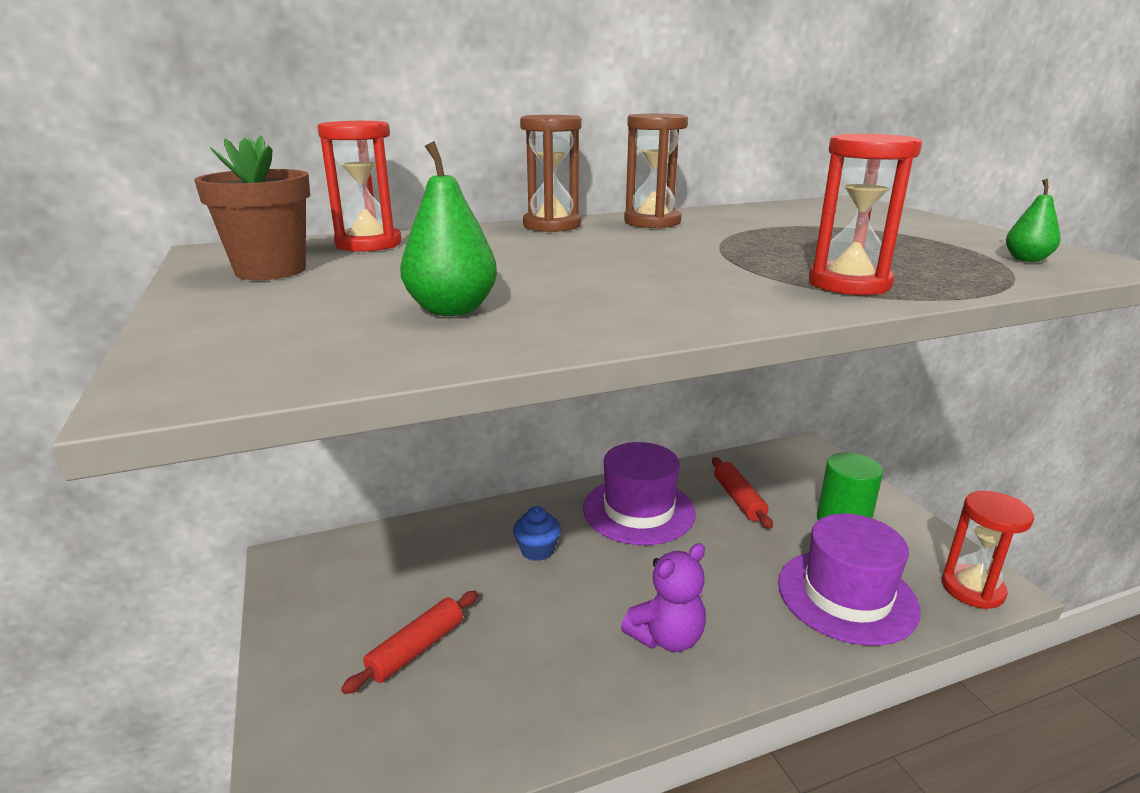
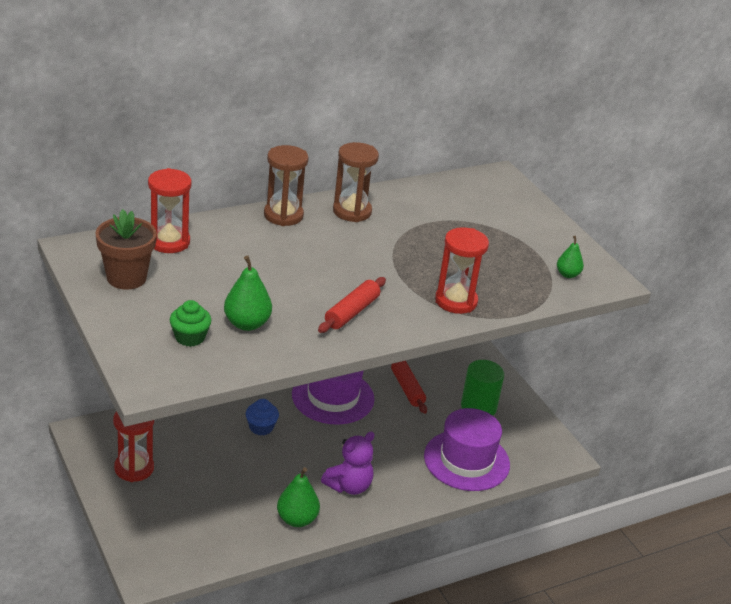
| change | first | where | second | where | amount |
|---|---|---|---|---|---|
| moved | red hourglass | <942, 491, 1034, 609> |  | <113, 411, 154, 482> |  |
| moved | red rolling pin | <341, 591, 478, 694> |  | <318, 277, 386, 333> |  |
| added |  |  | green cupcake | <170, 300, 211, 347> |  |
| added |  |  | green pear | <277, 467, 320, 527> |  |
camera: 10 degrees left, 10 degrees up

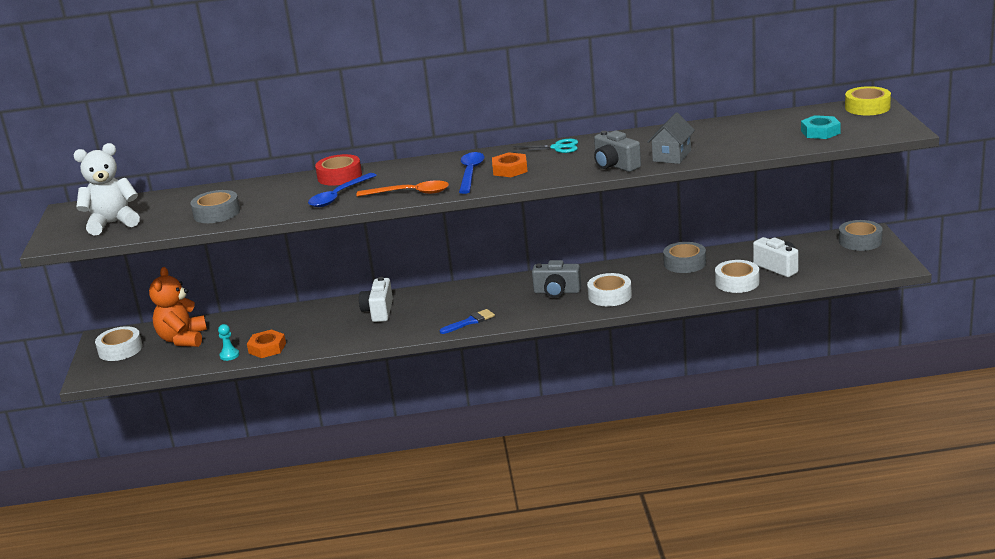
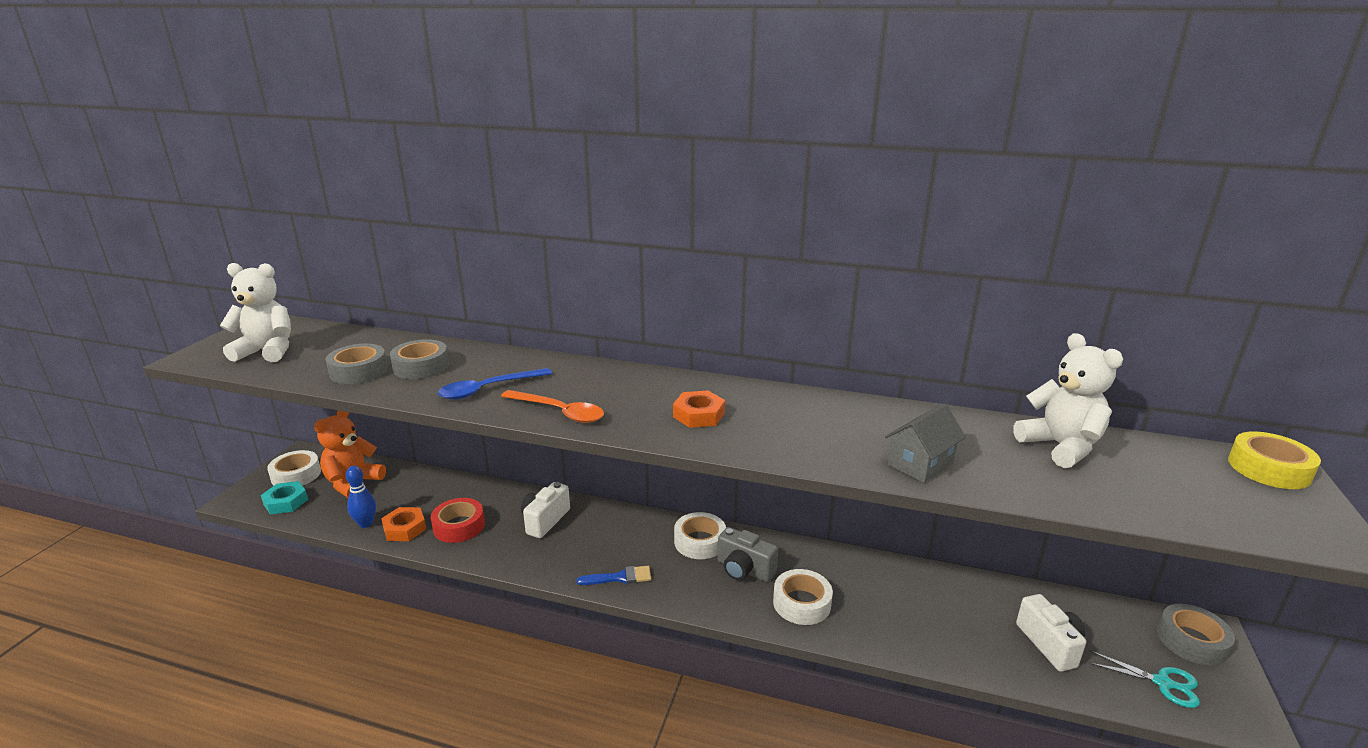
| change | first | where | second | where | amount |
|---|---|---|---|---|---|
| moved | turquoise nut | <801, 115, 841, 139> |  | <261, 481, 308, 515> |  |
| removed | grey camera | <594, 130, 641, 172> |  |  |  |
| moved | turquoise scissors | <512, 139, 578, 153> |  | <1089, 651, 1200, 708> |  |
| removed | blue spoon | <459, 152, 484, 194> |  |  |  |
| moved | red tape | <315, 154, 362, 186> |  | <431, 498, 485, 543> |  |
| moved | grey tape | <663, 242, 706, 273> |  | <390, 339, 449, 379> |  |
| moved | white tape | <715, 260, 759, 293> |  | <674, 512, 726, 559> |  |
| replaced | turquoise pawn | <218, 324, 239, 361> | blue bowling pin | <346, 466, 376, 528> |  |
| added |  |  | white teddy bear | <1013, 333, 1123, 468> |  |
camera: 20 degrees right, 0 degrees up

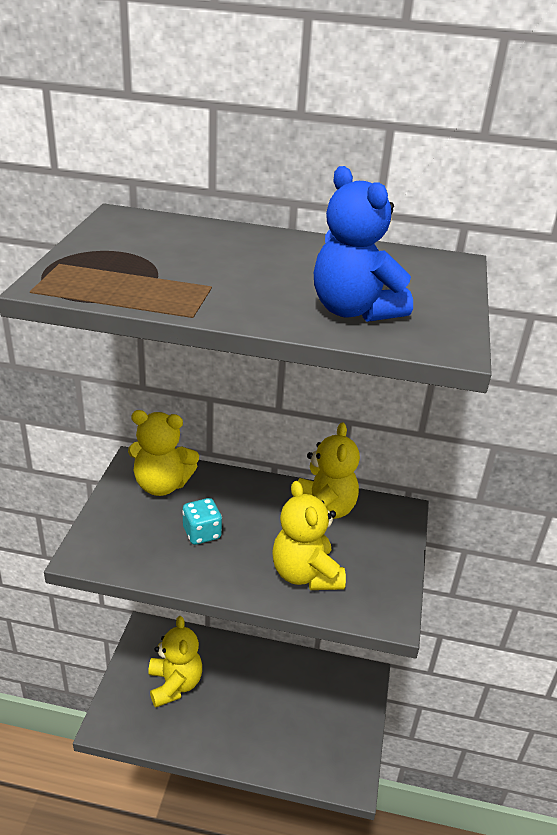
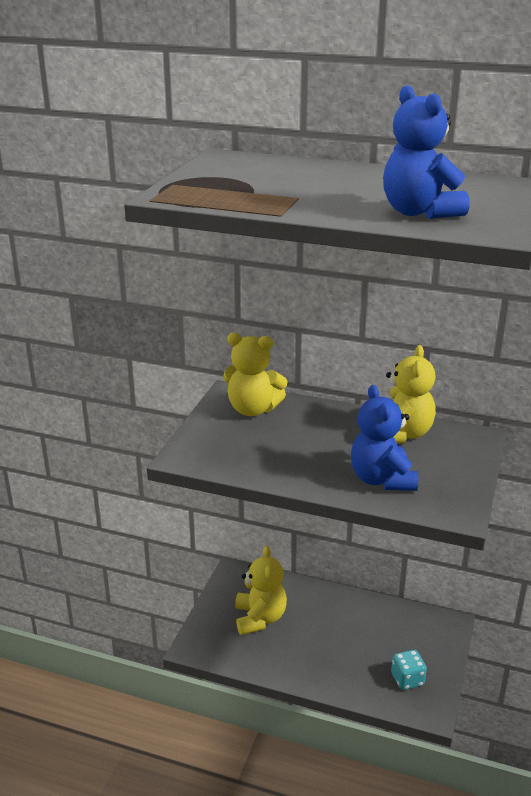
| change | first | where | second | where | amount |
|---|---|---|---|---|---|
| recoloured | yellow teddy bear | <272, 481, 346, 590> | blue teddy bear | <351, 385, 418, 491> |  |
| moved | turquoise dice | <182, 498, 222, 545> |  | <391, 650, 427, 690> |  |
camera: 10 degrees right, 5 degrees down

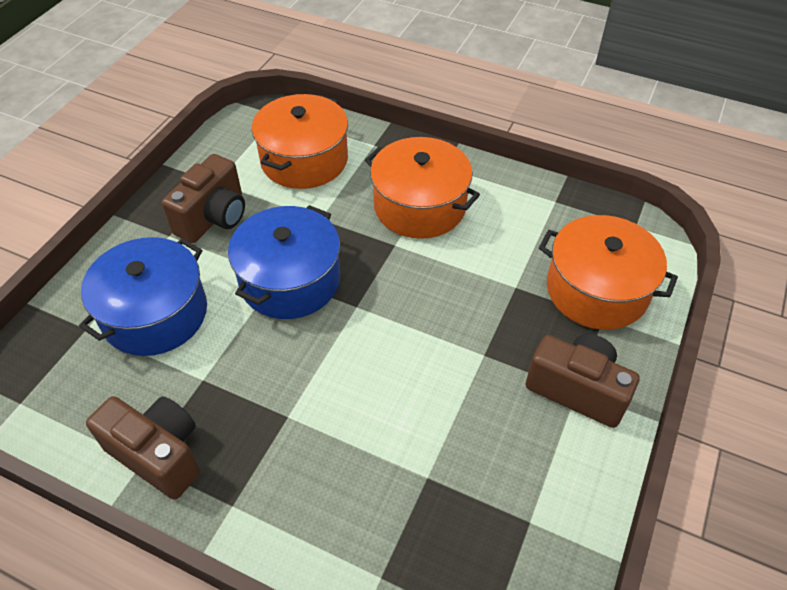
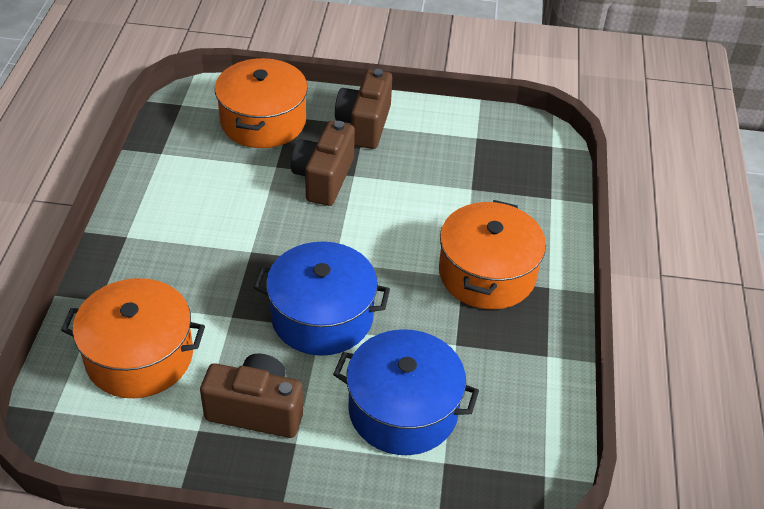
| change | first | where | second | where | amount |
|---|---|---|---|---|---|
| moved | orange pot | <365, 137, 480, 239> |  | <439, 200, 546, 309> |  |
| moved | brown camera | <86, 396, 200, 500> |  | <291, 121, 355, 206> |  |
camera: 110 degrees left, 5 degrees down

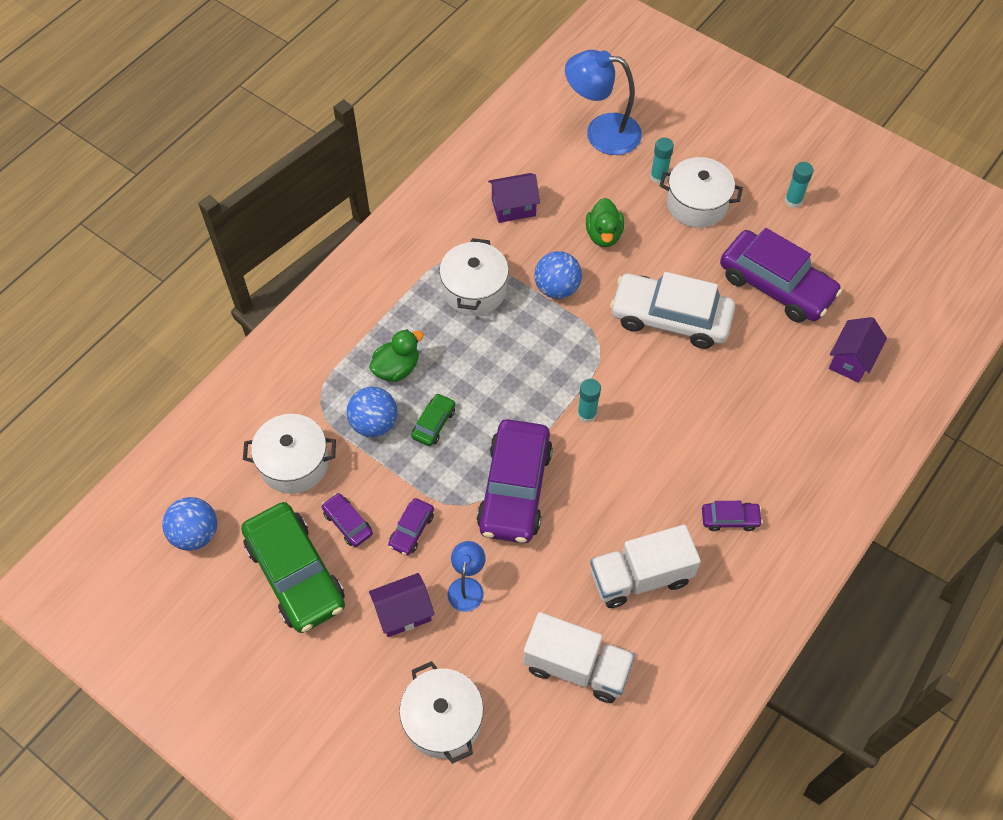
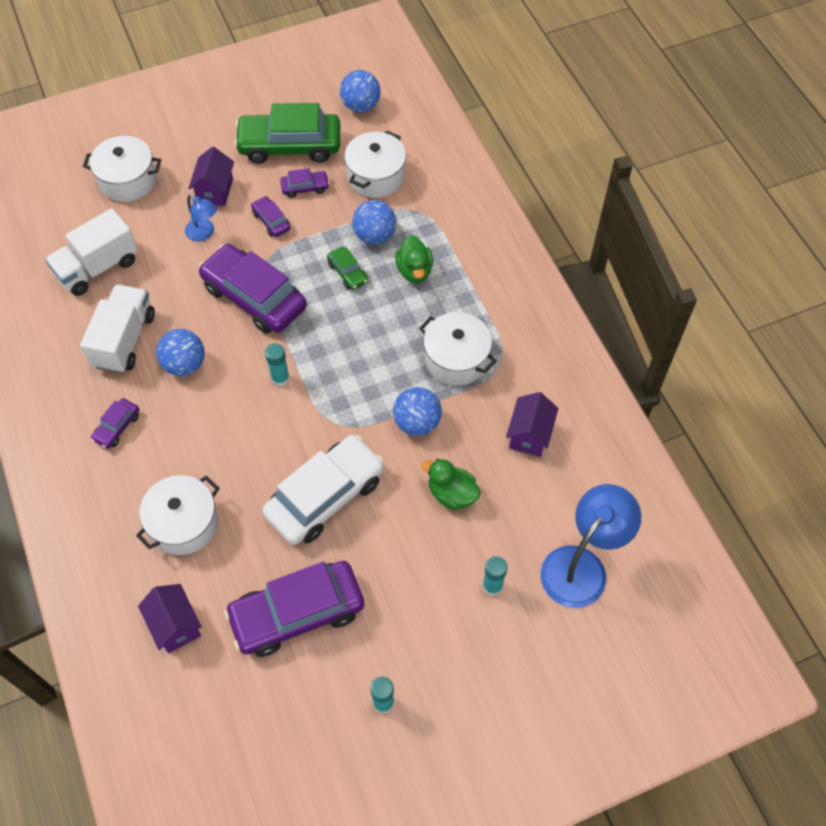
| change | first | where | second | where | amount |
|---|---|---|---|---|---|
| moved | white pot | <660, 157, 743, 228> |  | <136, 475, 220, 555> |  |
| added |  |  | blue ball | <156, 329, 205, 376> |  |
camera: 120 degrees right, 0 degrees up

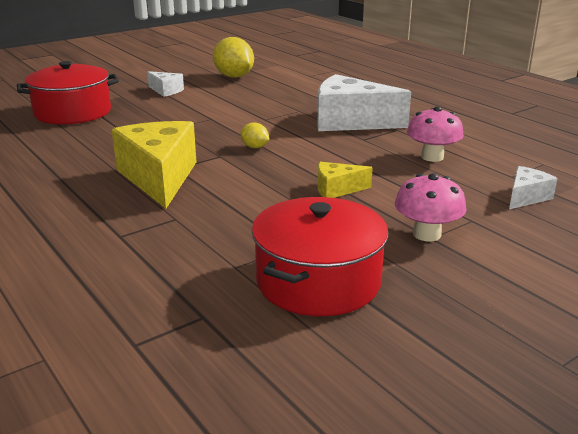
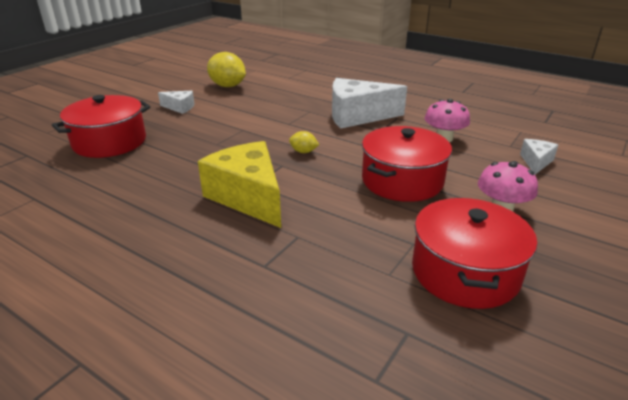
| change | first | where | second | where | amount |
|---|---|---|---|---|---|
| replaced | yellow cheese | <318, 162, 373, 198> | red pot | <362, 126, 452, 202> |  |
camera: 20 degrees left, 5 degrees up

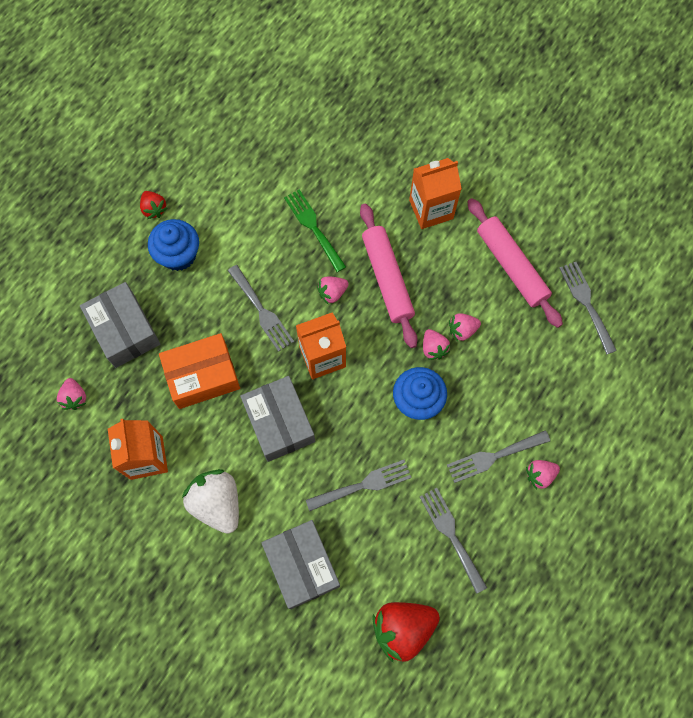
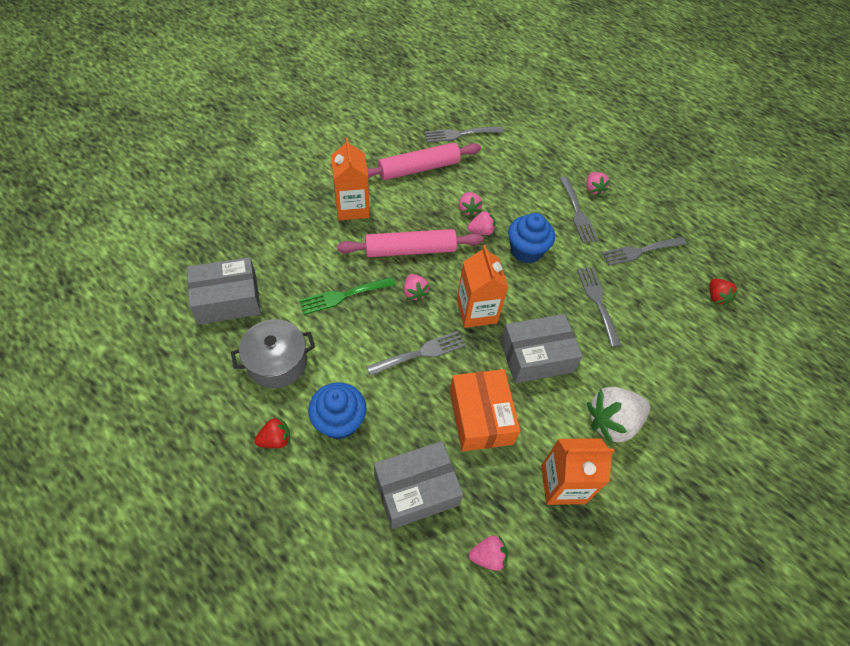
| change | first | where | second | where | amount |
|---|---|---|---|---|---|
| moved | grey box | <261, 520, 340, 609> |  | <187, 257, 261, 325> |  |
| resized | red strawberry | <372, 602, 440, 663> |  | <710, 279, 739, 306> | x0.53 |
| added |  |  | grey pot | <231, 319, 315, 388> |  |
camera: 85 degrees left, 15 degrees down

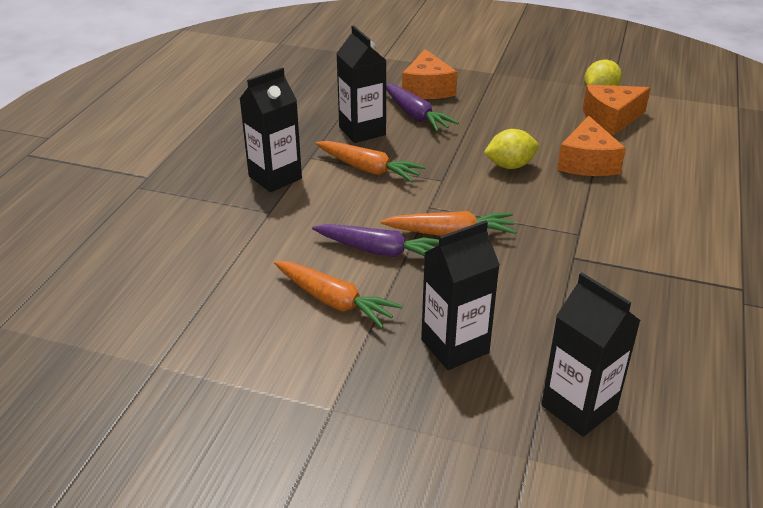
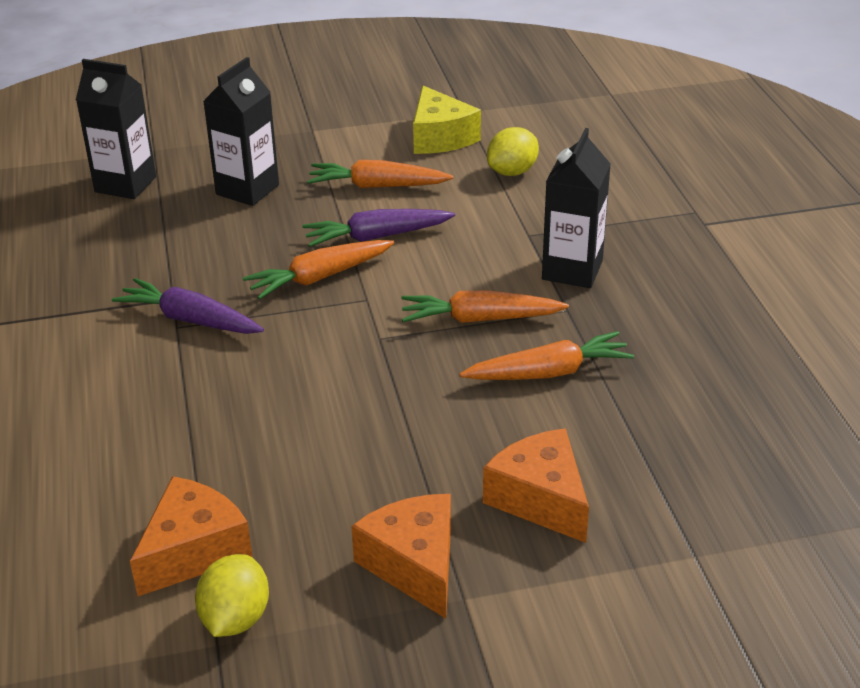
| change | first | where | second | where | amount |
|---|---|---|---|---|---|
| replaced | black carton | <336, 25, 387, 143> | orange carrot | <459, 331, 634, 380> |  |
| moved | purple carrot | <386, 83, 459, 132> |  | <112, 278, 264, 334> |  |
| moved | orange cheese | <557, 116, 626, 176> |  | <351, 494, 451, 619> |  |
| moved | yellow lemon | <484, 129, 539, 169> |  | <487, 127, 539, 176> |  |
| added |  |  | yellow cheese | <413, 86, 481, 154> |  |
camera: 150 degrees right, 0 degrees up

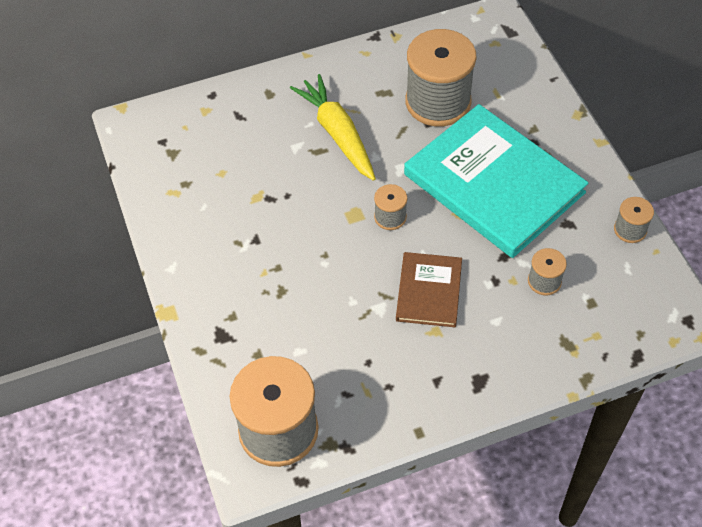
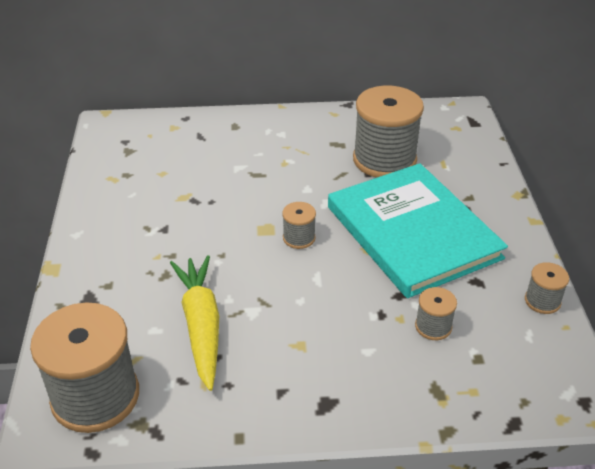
| change | first | where | second | where | amount |
|---|---|---|---|---|---|
| moved | yellow carrot | <290, 74, 376, 181> |  | <170, 255, 219, 391> |  |
| removed | brown book | <396, 252, 462, 327> |  |  |  |
camera: 15 degrees right, 15 degrees down

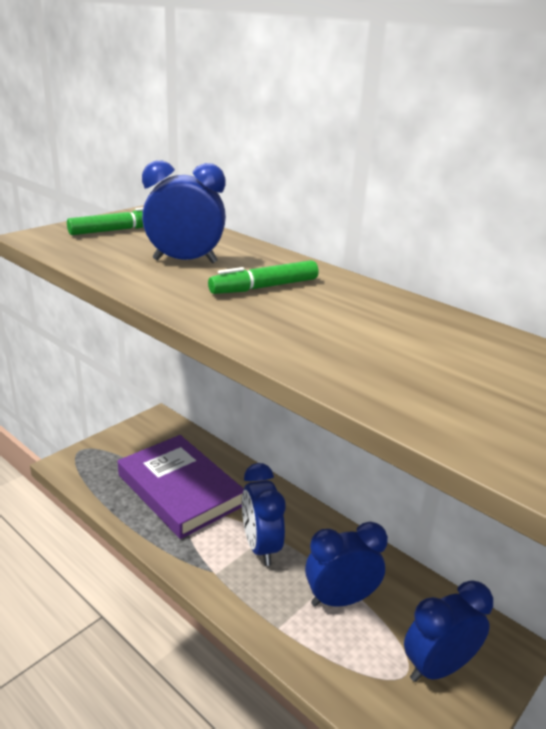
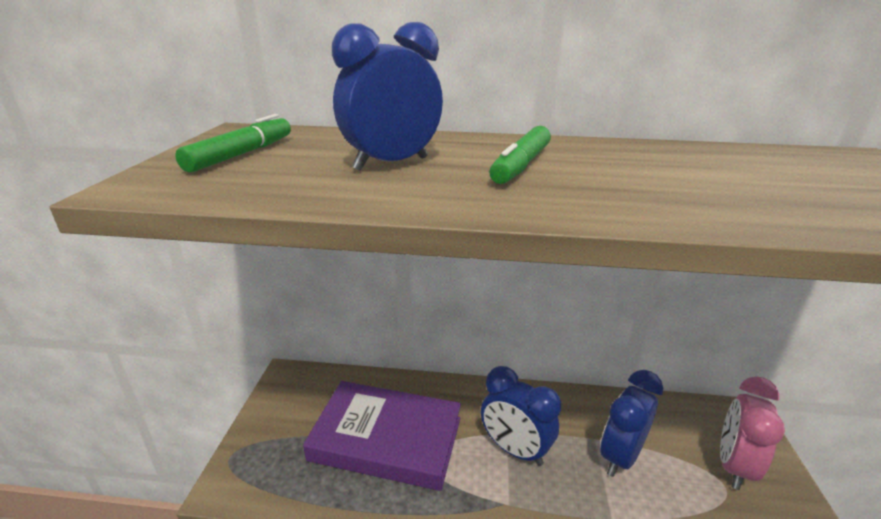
| change | first | where | second | where | amount |
|---|---|---|---|---|---|
| recoloured | blue clock | <404, 580, 493, 682> | pink clock | <720, 376, 785, 490> |  |
camera: 35 degrees left, 0 degrees up

